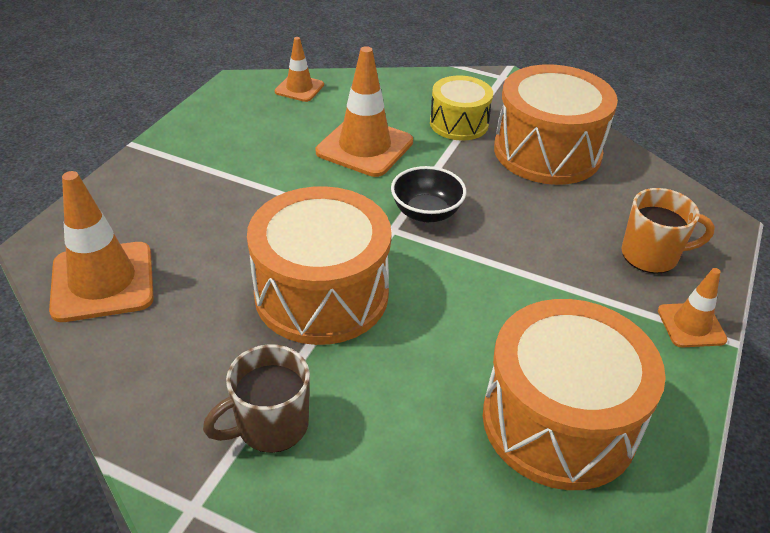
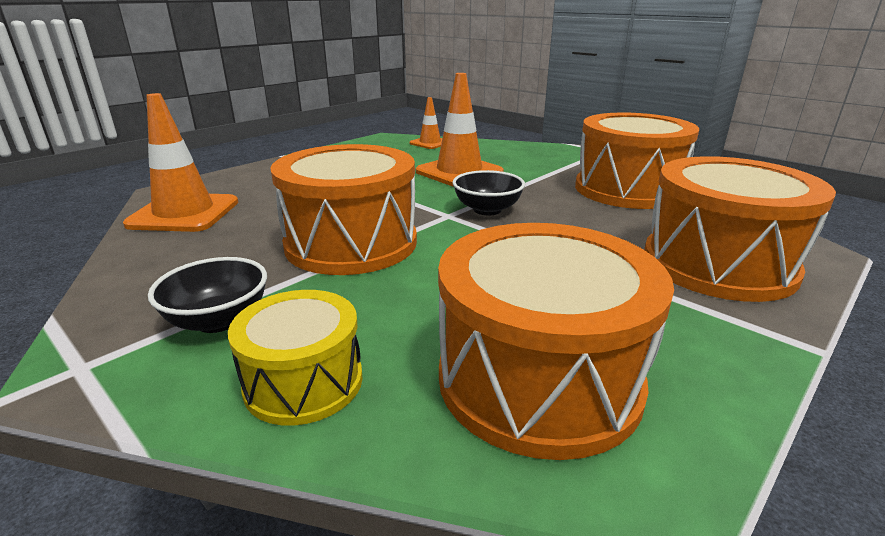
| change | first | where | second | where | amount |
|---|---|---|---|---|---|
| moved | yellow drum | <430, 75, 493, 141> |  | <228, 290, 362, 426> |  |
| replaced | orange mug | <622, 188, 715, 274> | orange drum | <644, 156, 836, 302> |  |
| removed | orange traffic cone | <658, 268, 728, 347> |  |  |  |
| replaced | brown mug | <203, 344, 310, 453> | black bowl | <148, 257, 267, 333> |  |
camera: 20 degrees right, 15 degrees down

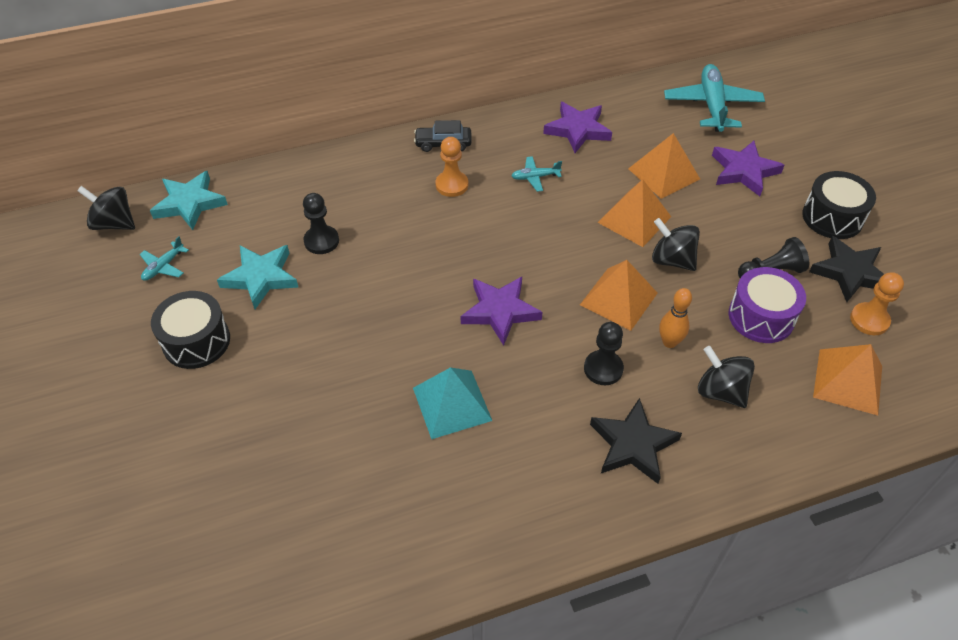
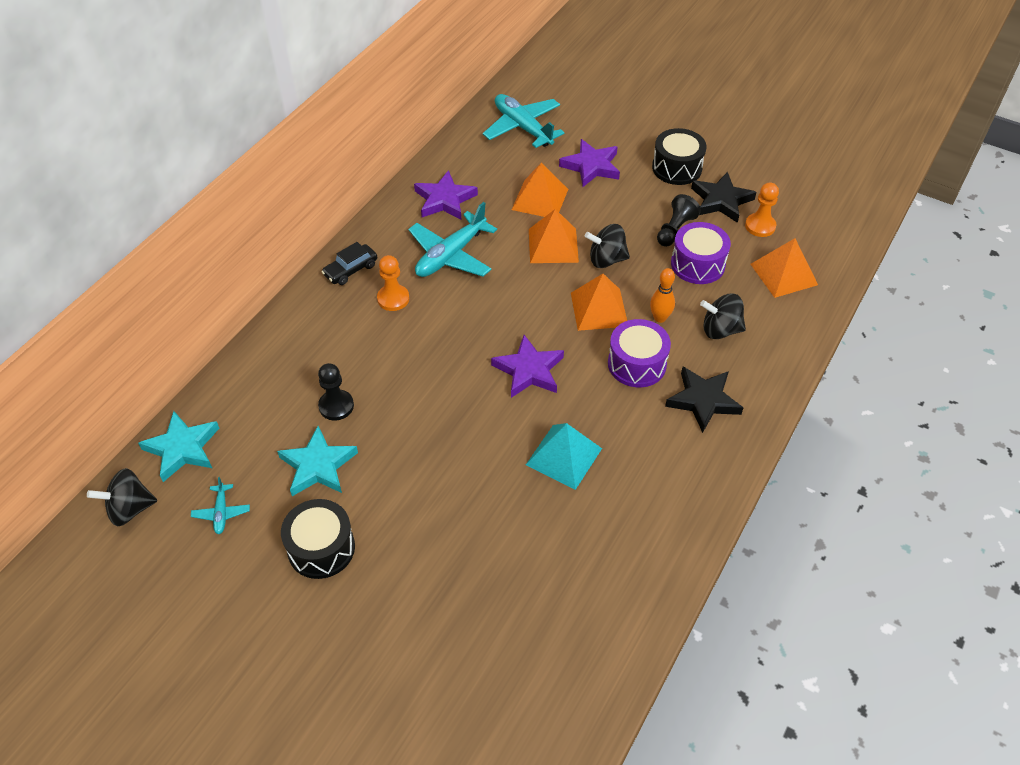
| change | first | where | second | where | amount |
|---|---|---|---|---|---|
| resized | turquoise plane | <511, 156, 562, 192> |  | <408, 202, 497, 277> | x2.11 |
| replaced | black pawn | <584, 322, 624, 385> | purple drum | <608, 319, 671, 387> |  |
camera: 40 degrees left, 0 degrees up

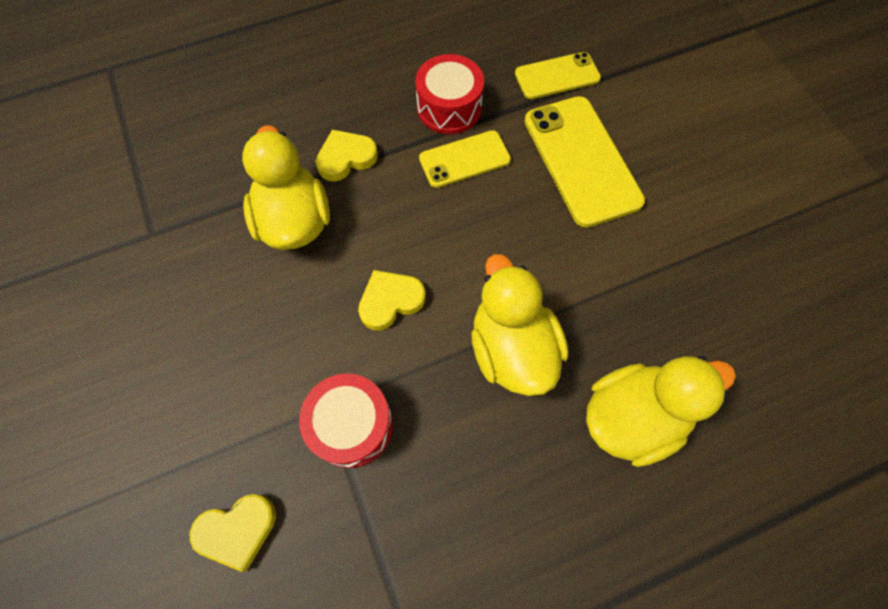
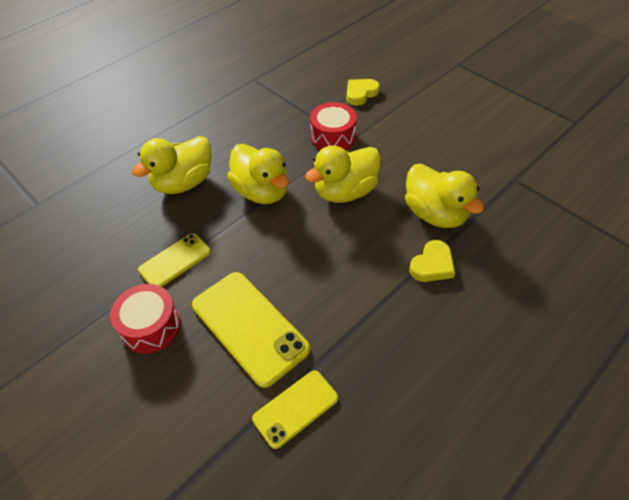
| change | first | where | second | where | amount |
|---|---|---|---|---|---|
| moved | red drum | <415, 54, 484, 134> |  | <110, 284, 181, 354> |  |
| moved | yellow phone | <419, 130, 511, 188> |  | <138, 233, 211, 287> |  |
| replaced | yellow heart | <358, 270, 426, 331> | yellow duck | <305, 145, 381, 203> |  |
camera: 160 degrees right, 15 degrees down

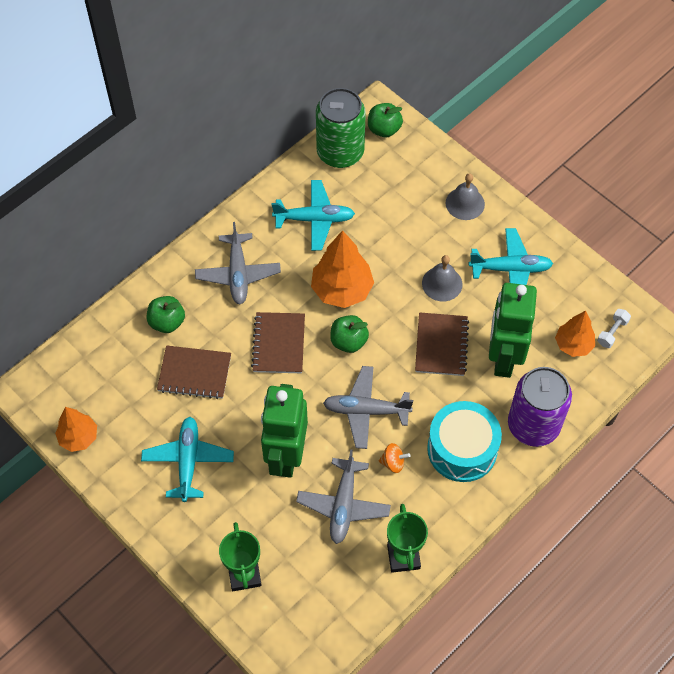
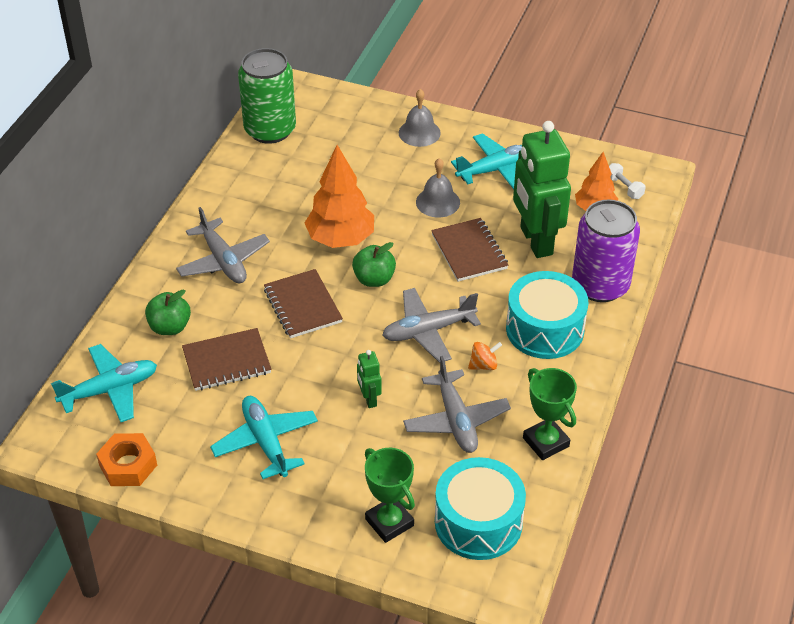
| change | first | where | second | where | amount |
|---|---|---|---|---|---|
| removed | green apple | <368, 103, 403, 137> |  |  |  |
| moved | turquoise plane | <271, 180, 355, 251> |  | <51, 344, 157, 422> |  |
| turned | white dumbbell | <597, 309, 631, 348> |  | <609, 163, 646, 199> | 45 degrees counterclockwise |
| resized | green robot | <261, 384, 308, 478> |  | <357, 350, 382, 408> | x0.43 |
| replaced | orange tree | <55, 407, 97, 452> | orange nut | <96, 433, 157, 486> |  |
| added |  |  | turquoise drum | <435, 457, 526, 560> |  |
camera: 25 degrees left, 15 degrees down

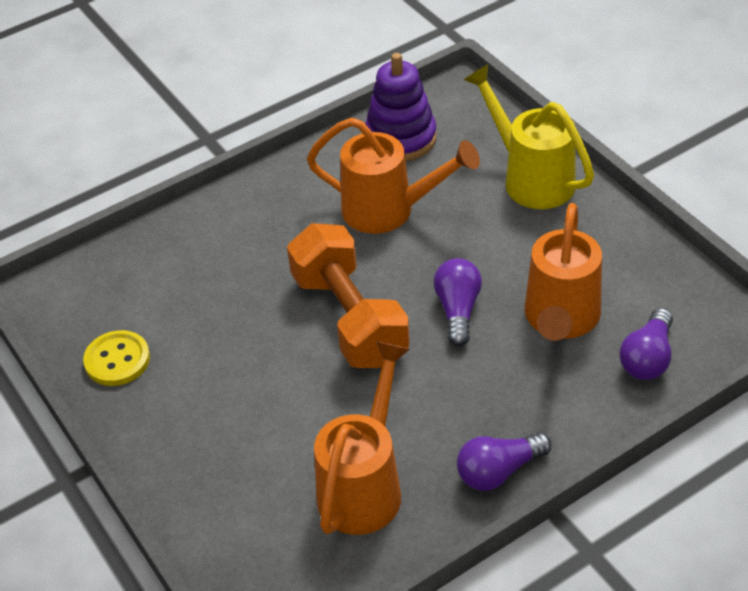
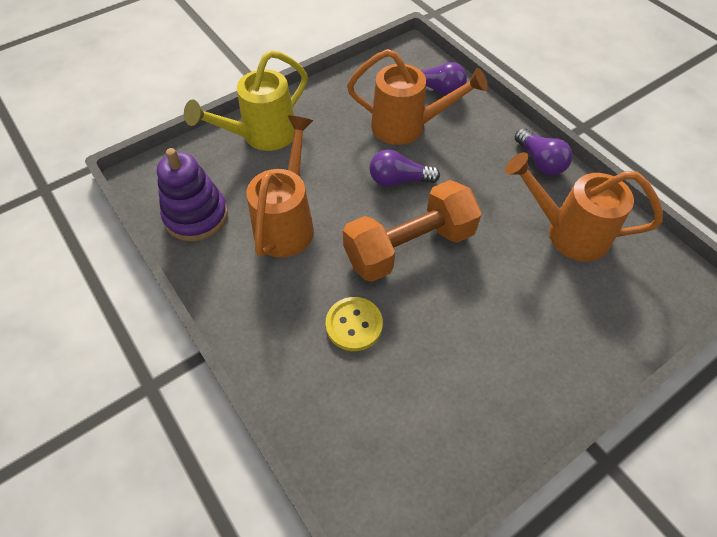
| change | first | where | second | where | amount |
|---|---|---|---|---|---|
| moved | yellow button | <83, 330, 150, 386> |  | <325, 297, 383, 351> |  |
camera: 95 degrees left, 10 degrees up

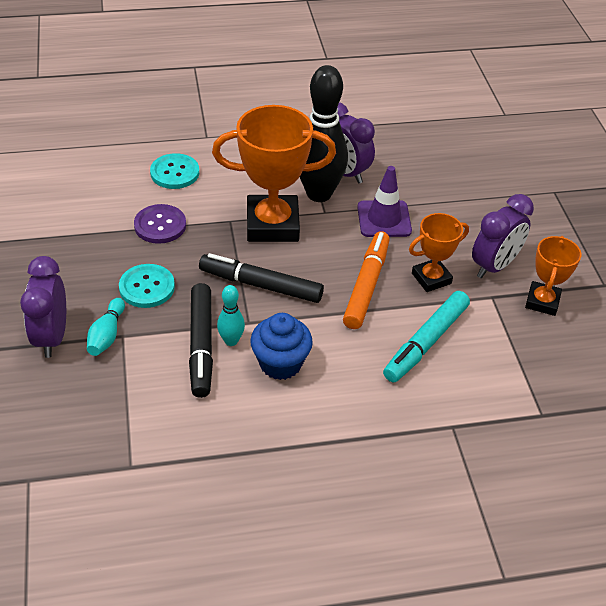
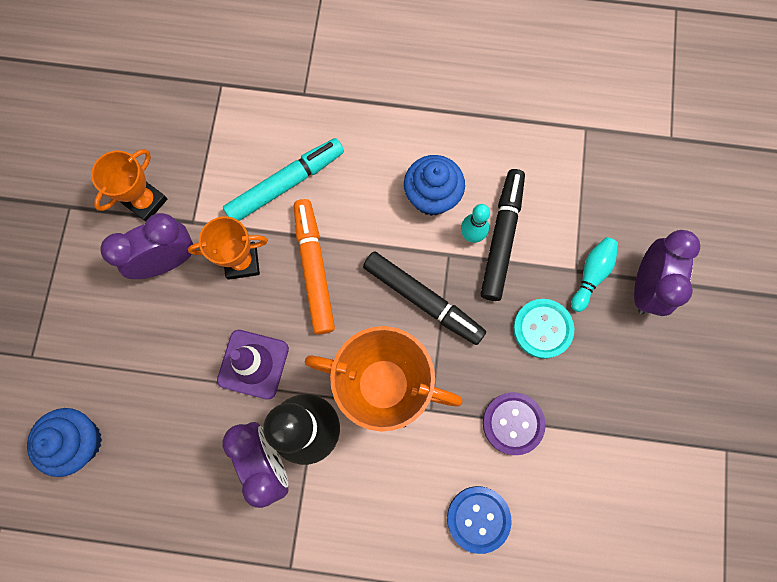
| change | first | where | second | where | amount |
|---|---|---|---|---|---|
| recoloured | turquoise button | <150, 153, 199, 189> | blue button | <447, 486, 512, 554> |  |
| turned | orange marker | <343, 231, 390, 329> |  | <294, 199, 335, 334> | 135 degrees clockwise |
| added |  |  | blue cupcake | <27, 408, 102, 477> |  |
camera: 160 degrees left, 30 degrees up

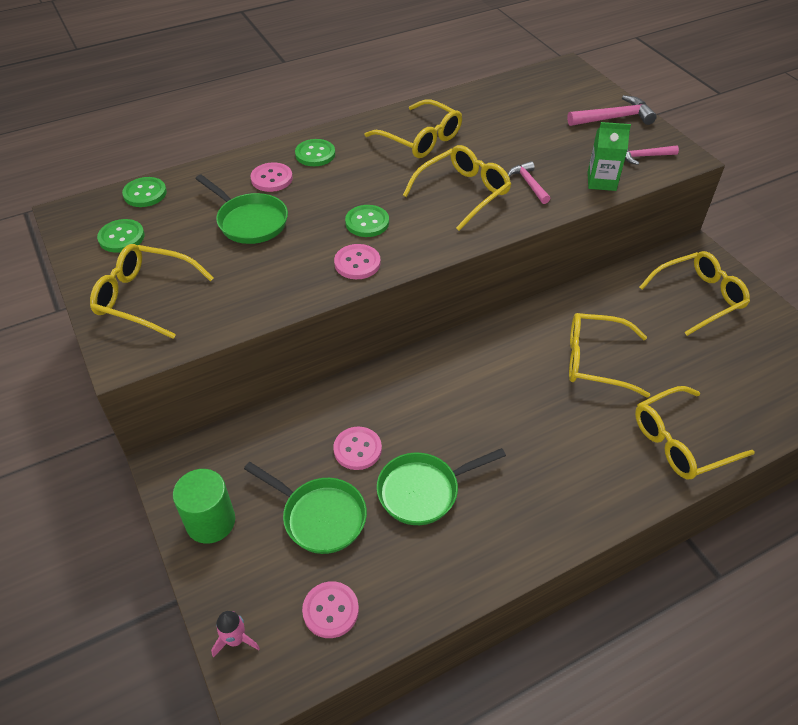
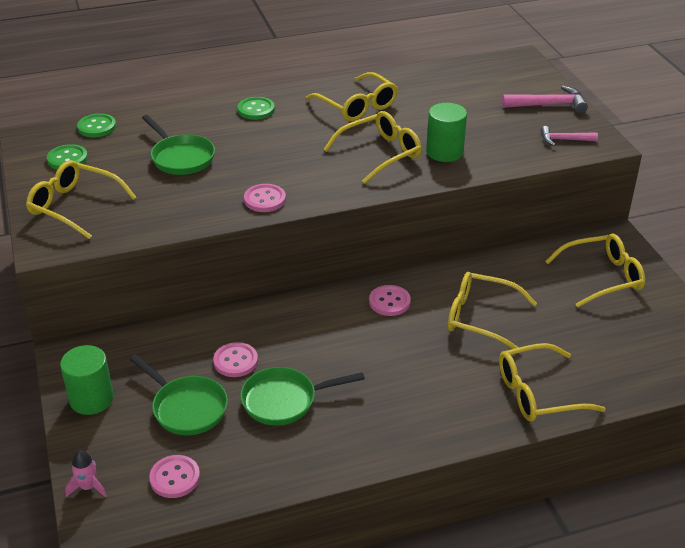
| change | first | where | second | where | amount |
|---|---|---|---|---|---|
| removed | green carton | <588, 122, 631, 191> |  |  |  |
| replaced | pink hammer | <508, 161, 550, 204> | green cylinder | <426, 103, 467, 162> |  |
| moved | pink button | <251, 163, 293, 192> |  | <369, 285, 411, 316> |  |
| removed | green button | <345, 205, 389, 237> |  |  |  |
camera: 10 degrees right, 10 degrees down

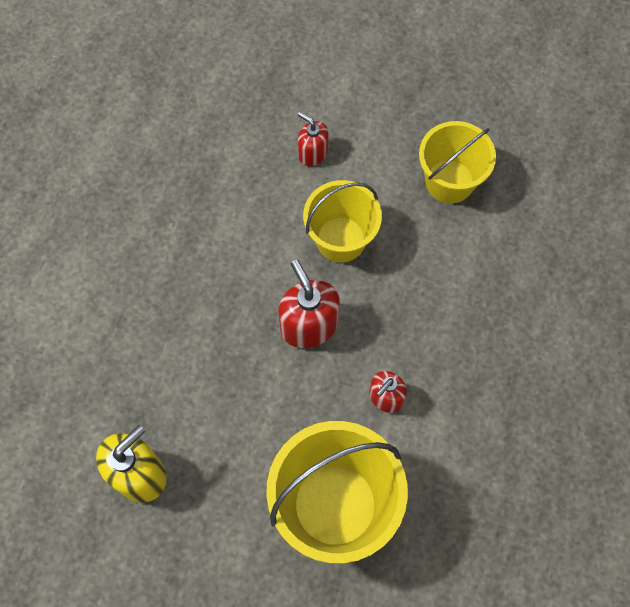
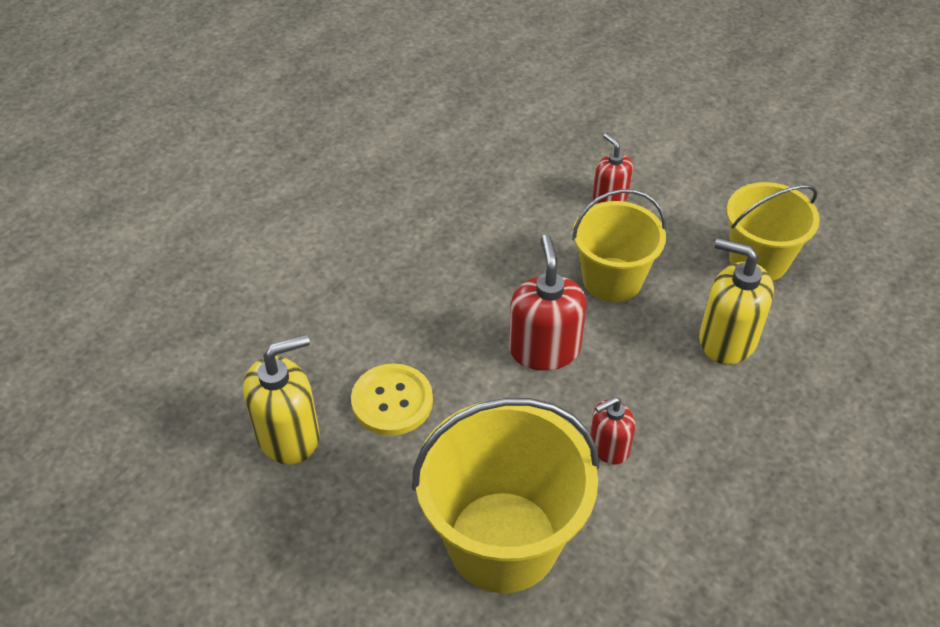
| change | first | where | second | where | amount |
|---|---|---|---|---|---|
| added |  |  | yellow soap dispenser | <699, 238, 774, 365> |  |
| added |  |  | yellow button | <351, 363, 433, 436> |  |
camera: 20 degrees right, 20 degrees down

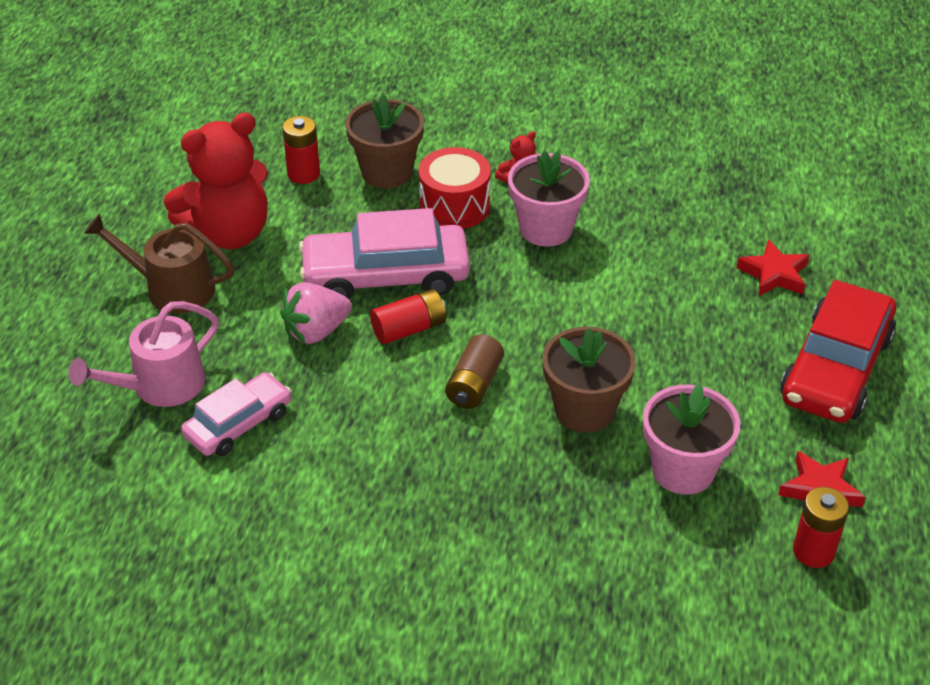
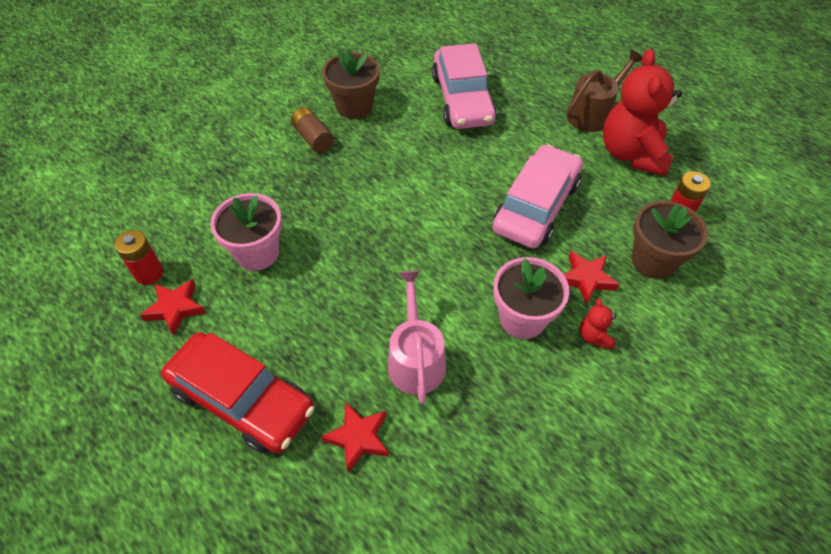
| change | first | where | second | where | amount |
|---|---|---|---|---|---|
| replaced | red drum | <419, 147, 491, 229> | red star | <563, 251, 620, 305> |  |
| turned | red car | <780, 280, 896, 423> |  | <161, 332, 315, 454> | 150 degrees clockwise |
| removed | pink strawberry | <280, 282, 352, 344> |  |  |  |
| removed | red battery | <370, 289, 446, 344> |  |  |  |
| moved | pink watering can | <69, 301, 219, 407> |  | <388, 271, 446, 404> |  |
| moved | brown flower pot | <543, 327, 636, 433> |  | <322, 48, 380, 119> |  |
| moved | brown battery | <445, 334, 504, 409> |  | <291, 107, 334, 153> |  |
| resized | pink car | <181, 372, 291, 456> |  | <432, 43, 497, 129> | x1.64 |
camera: 125 degrees right, 10 degrees up

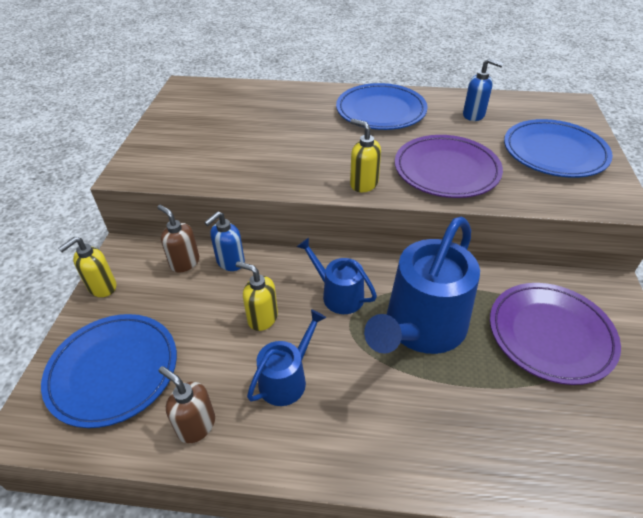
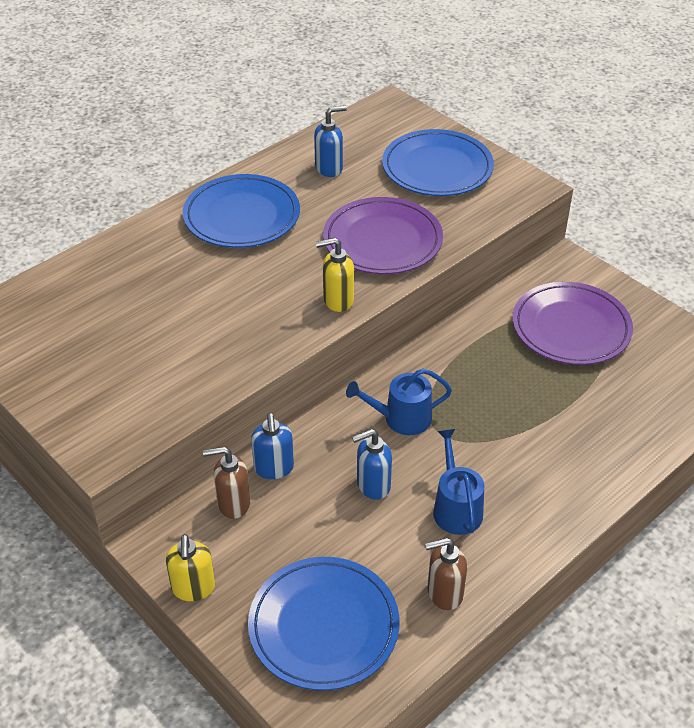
| change | first | where | second | where | amount |
|---|---|---|---|---|---|
| removed | blue watering can | <364, 217, 480, 354> |  |  |  |
| recoloured | yellow soap dispenser | <236, 261, 278, 331> | blue soap dispenser | <352, 429, 392, 500> |  |
camera: 50 degrees left, 0 degrees up

